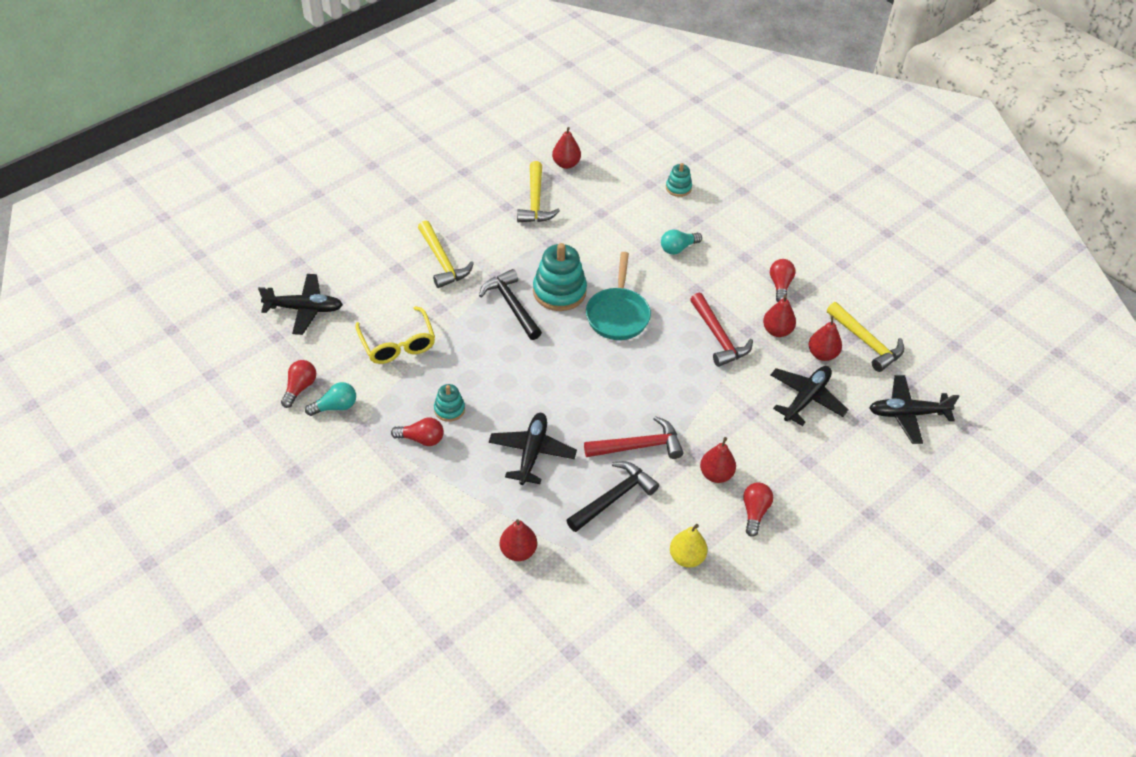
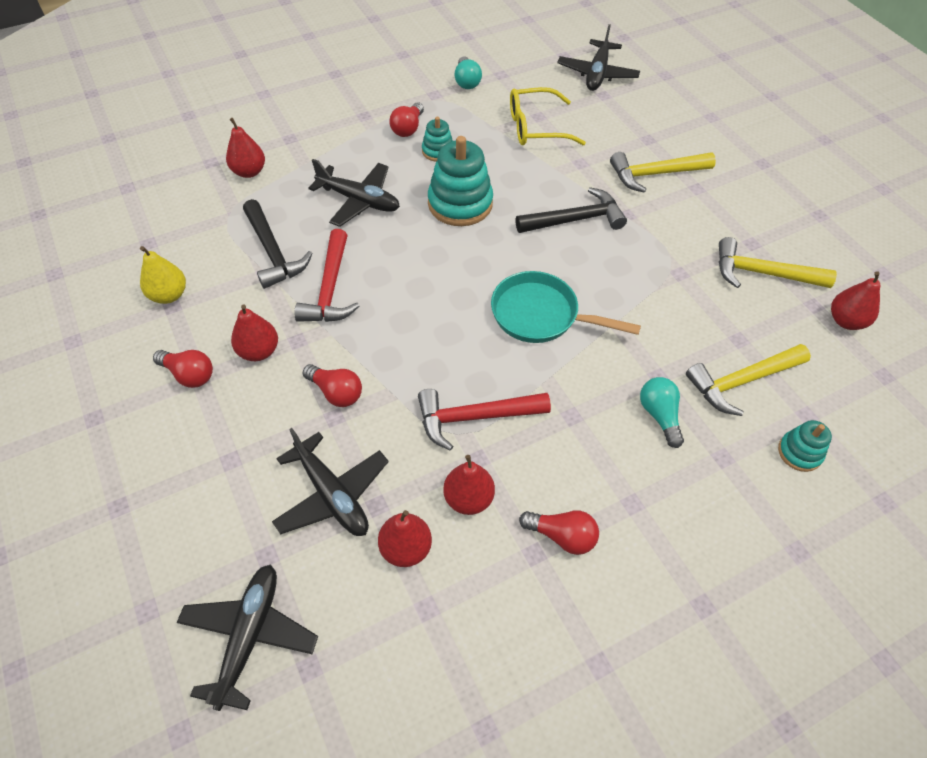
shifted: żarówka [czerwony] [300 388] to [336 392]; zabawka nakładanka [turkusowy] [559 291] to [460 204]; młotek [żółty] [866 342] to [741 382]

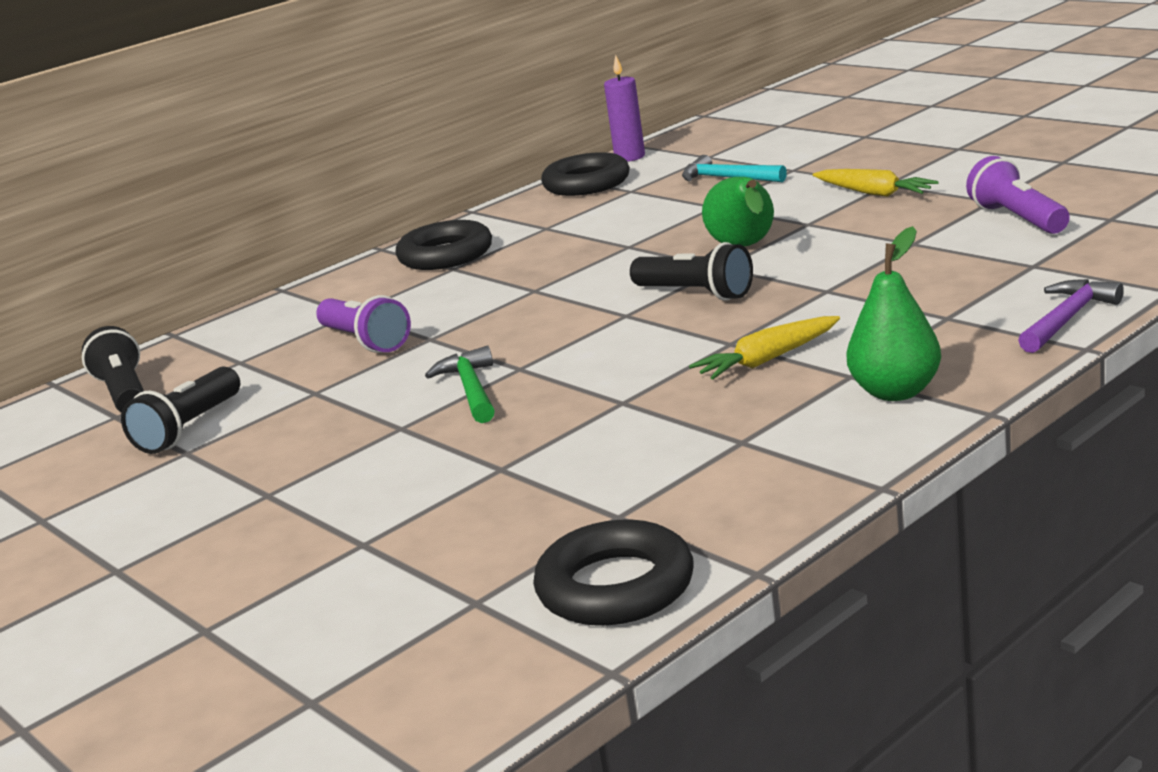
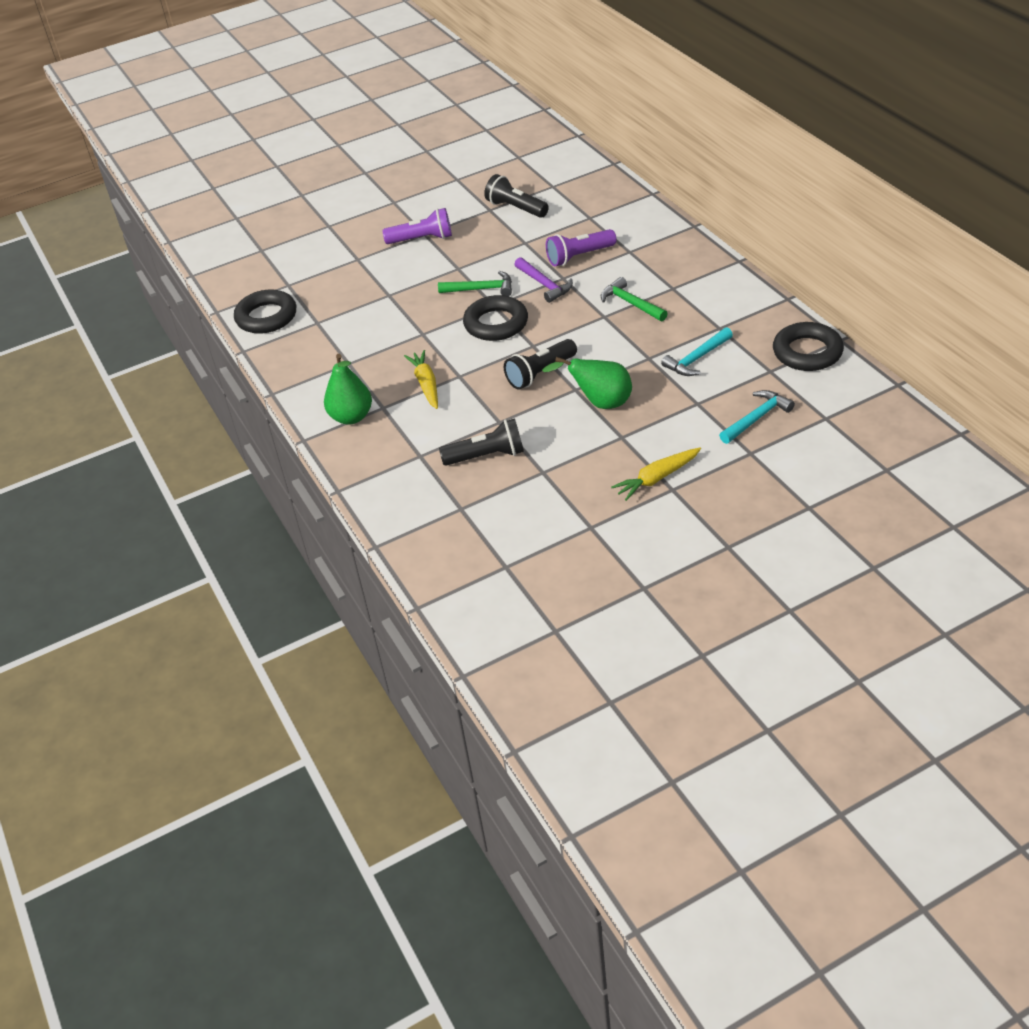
gone: świeca [fioletowy] [630 157]
new: młotek [zielony] [631 303]; młotek [turkusowy] [697 359]
shifted: latarka [fioletowy] [1018 219] to [422 239]; latarka [czarny] [124 393] to [487 456]; pierścień [czarny] [445 255] to [496 324]; młotek [fioletowy] [1067 319] to [544 284]

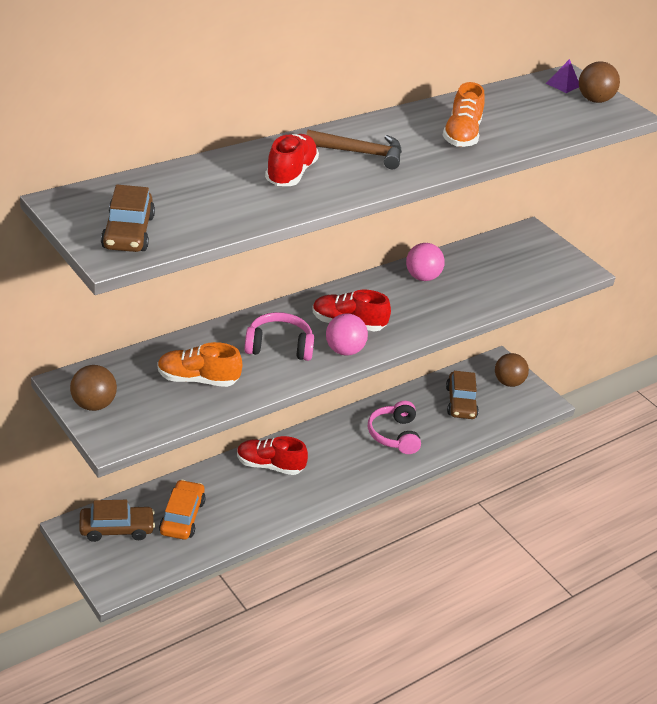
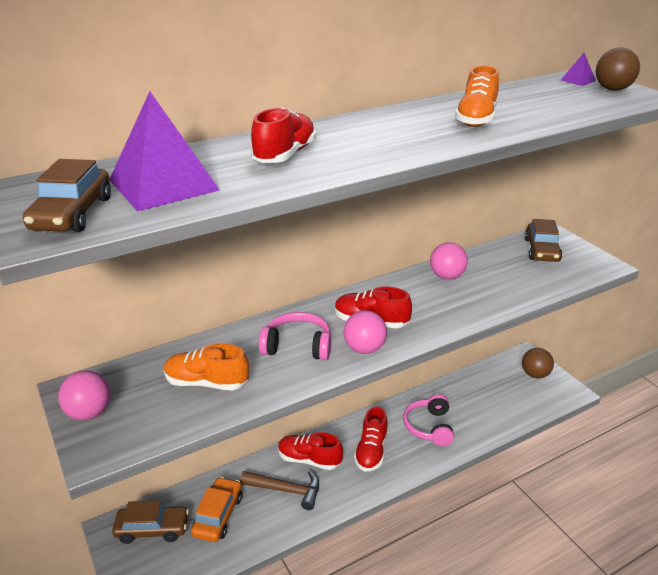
new: piramida [fioletowy] [163 184]; but [czerwony] [371 451]
shifted: młotek [brązowy] [360 153] to [286 490]; samochód [brązowy] [461 402] to [541 250]
repainted: piłka [brązowy] [93 404] to piłka [różowy] [89 413]

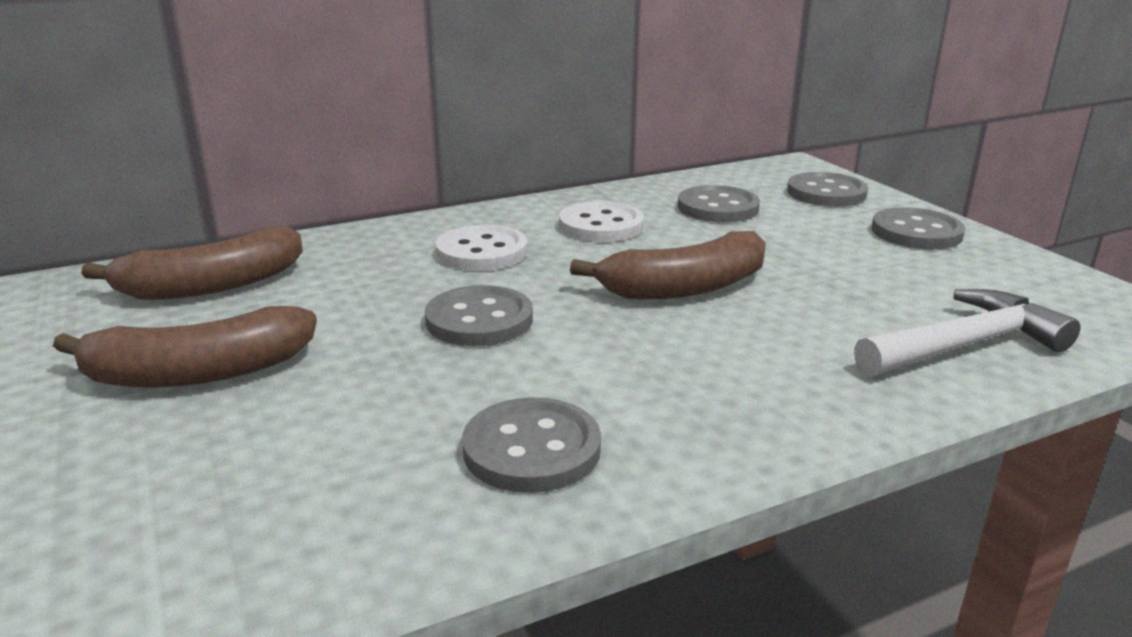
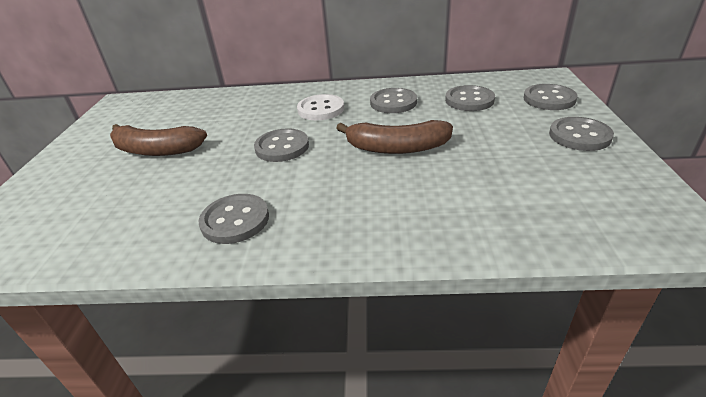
gone: banan [brązowy] [212 286]; młotek [biały] [965 345]
repainted: guzik [biały] [601 225] to guzik [szary] [393 102]

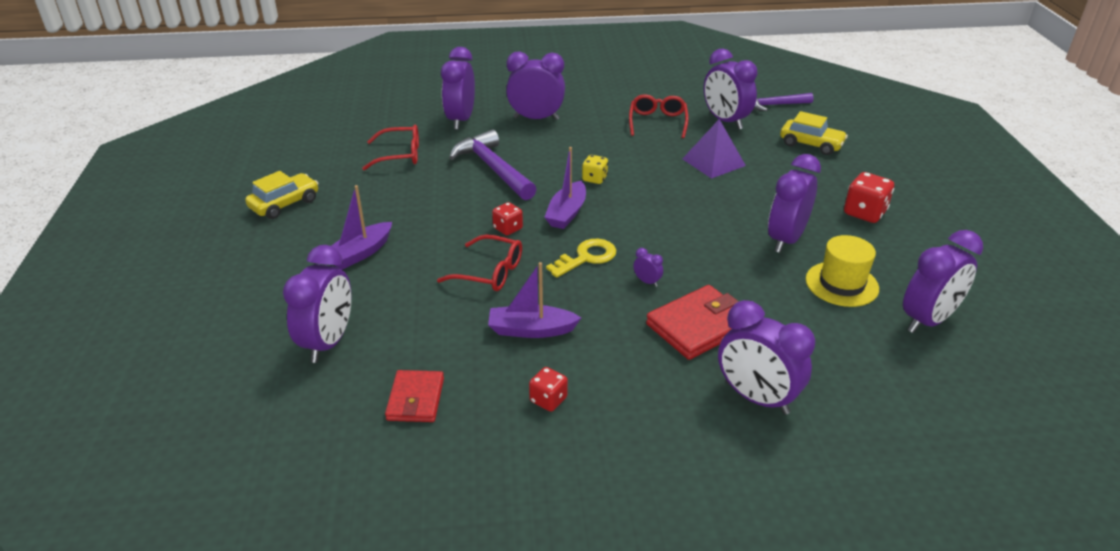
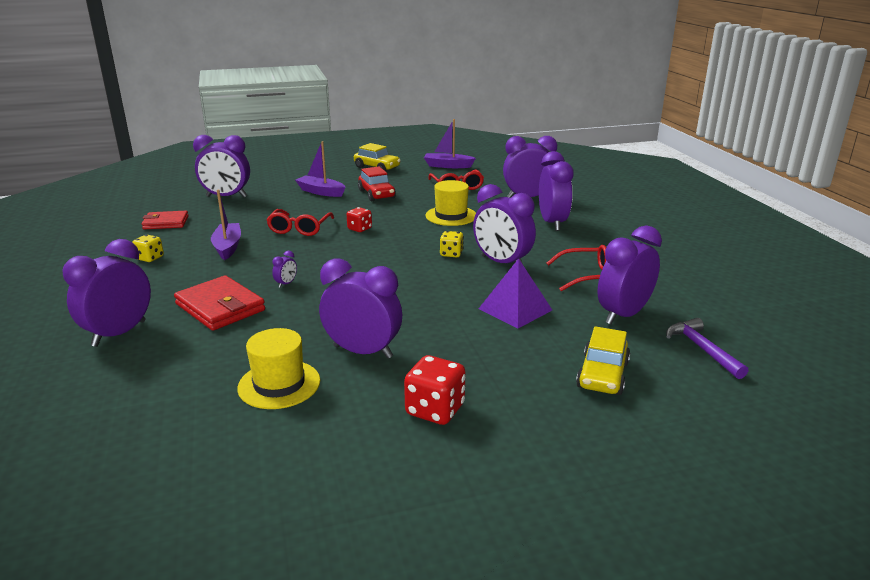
gone: klucz [żółty] [587 257]
new: samochód [czerwony] [376 194]
shifted: łódka [fioletowy] [567 213] to [448 166]; budzik [fioletowy] [927 320] to [502 263]
swapped: młotek [fioletowy] [493 168] to kapelusz [żółty] [451 216]
repainted: kostka do gry [czerwony] [548 400] to kostka do gry [żółty] [150 258]

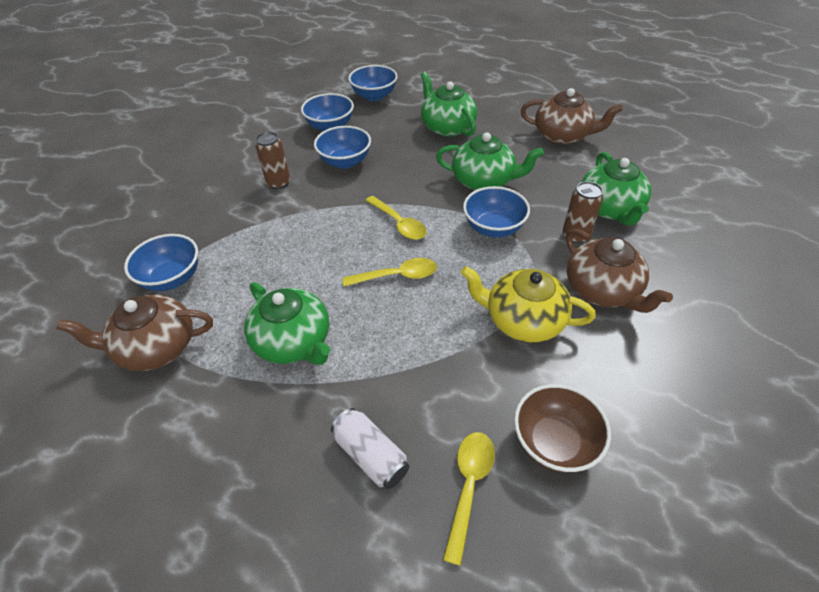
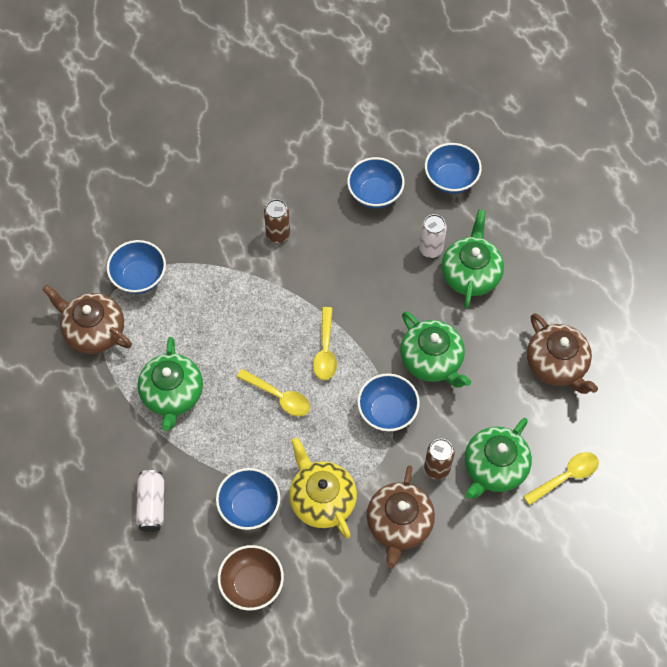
new: puszka [biały] [430 249]
shifted: miska [niebieski] [345 162] to [249 506]; łyżka [żółty] [469 486] to [566 477]

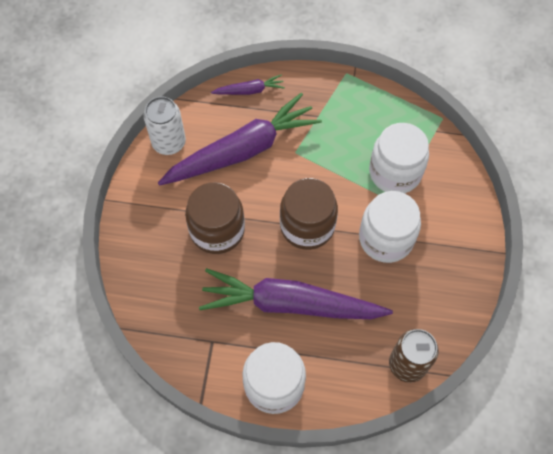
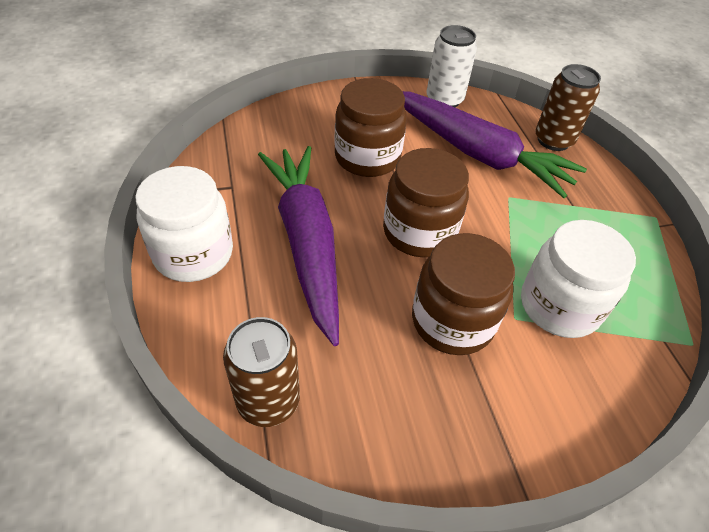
swapped: marchewka [fioletowy] [249 90] to puszka [brązowy] [553 140]
repainted: słoik [biały] [386 238] to słoik [brązowy] [452 321]

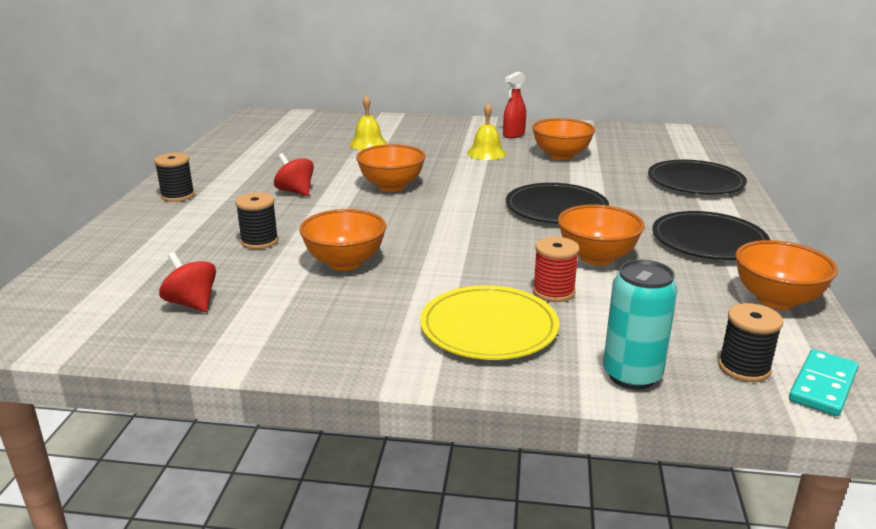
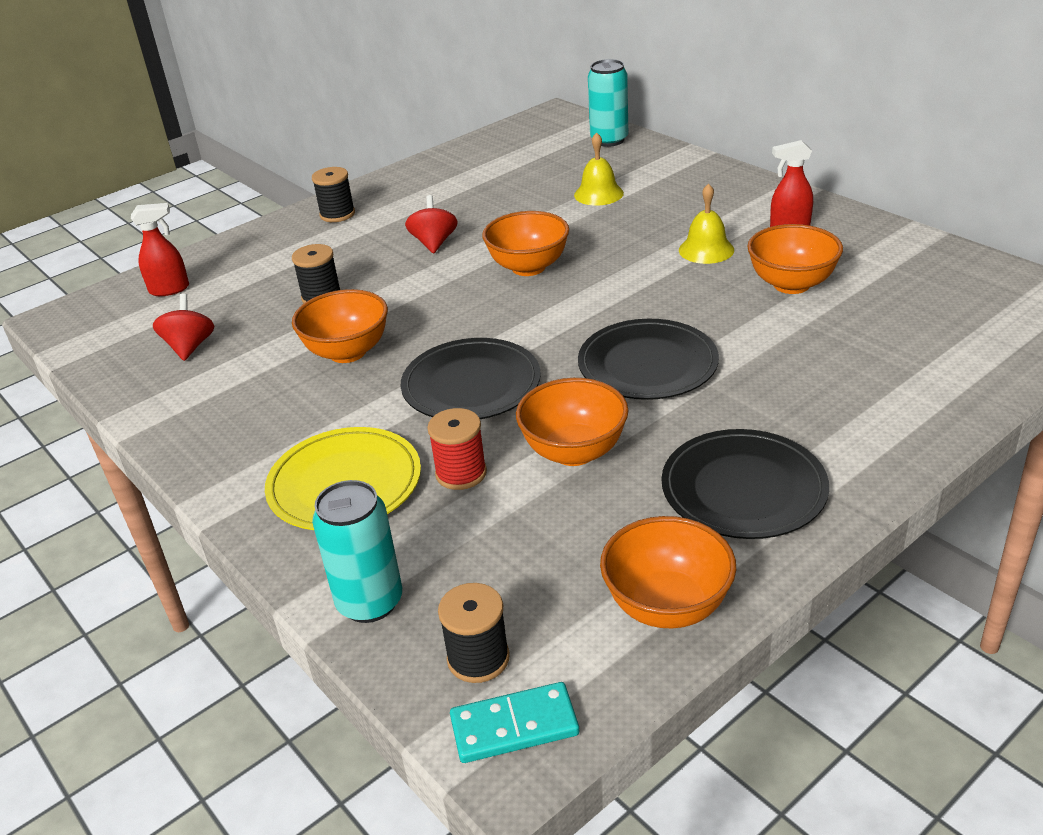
new: spryskiwacz [czerwony] [170 289]; puszka [turkusowy] [609 140]
shifted: talerz [czarny] [695 182] to [471 384]

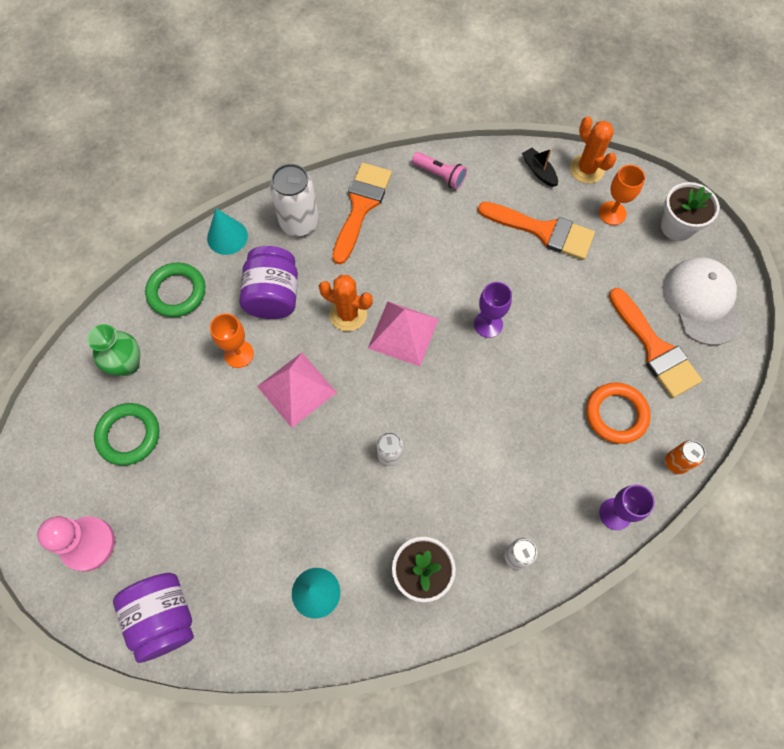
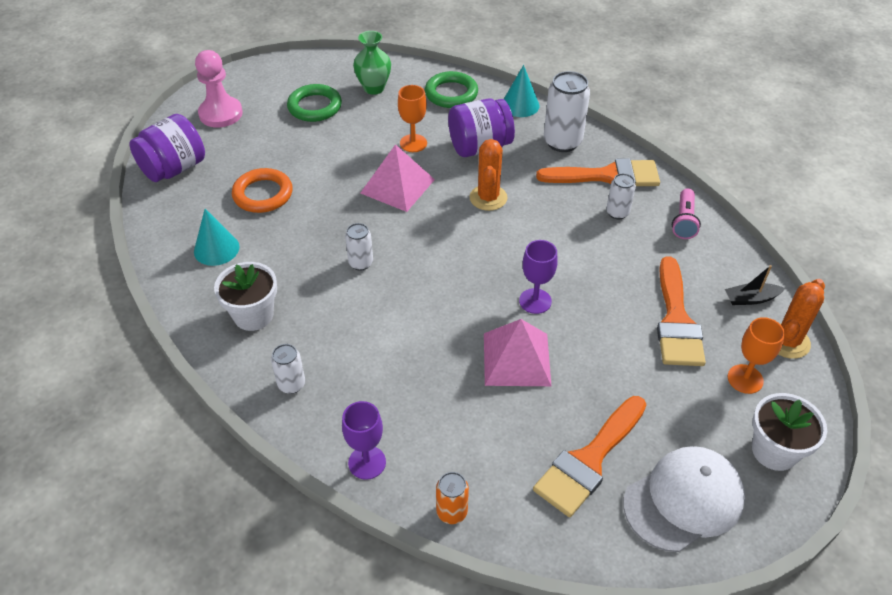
new: puszka [biały] [617 213]
shifted: pierścień [pomarańczowy] [616 414] to [263 194]; piramida [różowy] [403 333] to [516 359]
rotated: łódka [czarny] [539 171] = [751 299] 135 degrees counterclockwise

